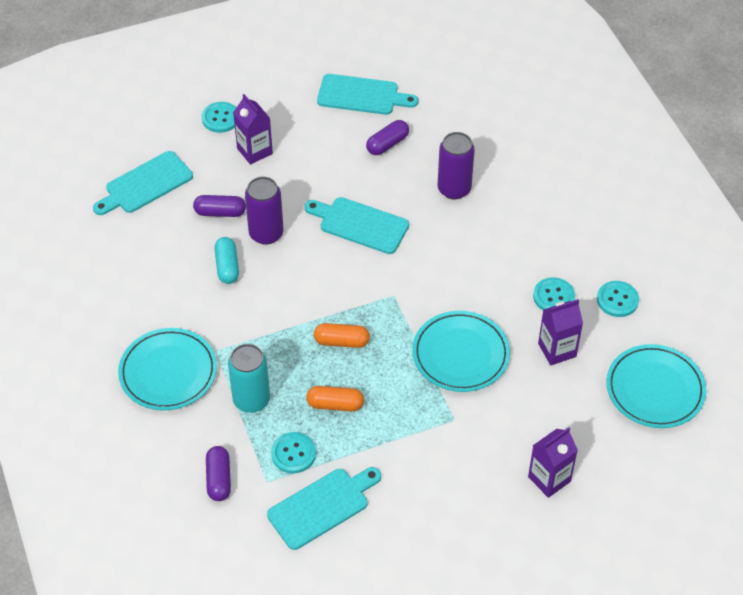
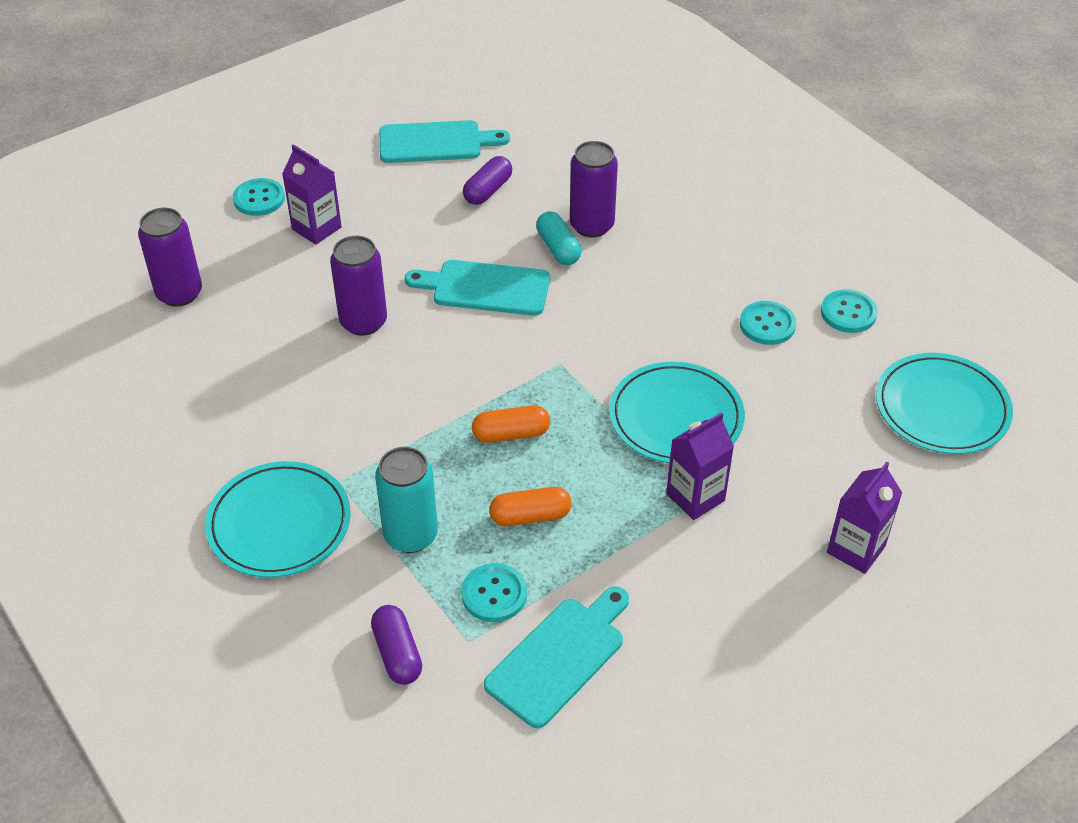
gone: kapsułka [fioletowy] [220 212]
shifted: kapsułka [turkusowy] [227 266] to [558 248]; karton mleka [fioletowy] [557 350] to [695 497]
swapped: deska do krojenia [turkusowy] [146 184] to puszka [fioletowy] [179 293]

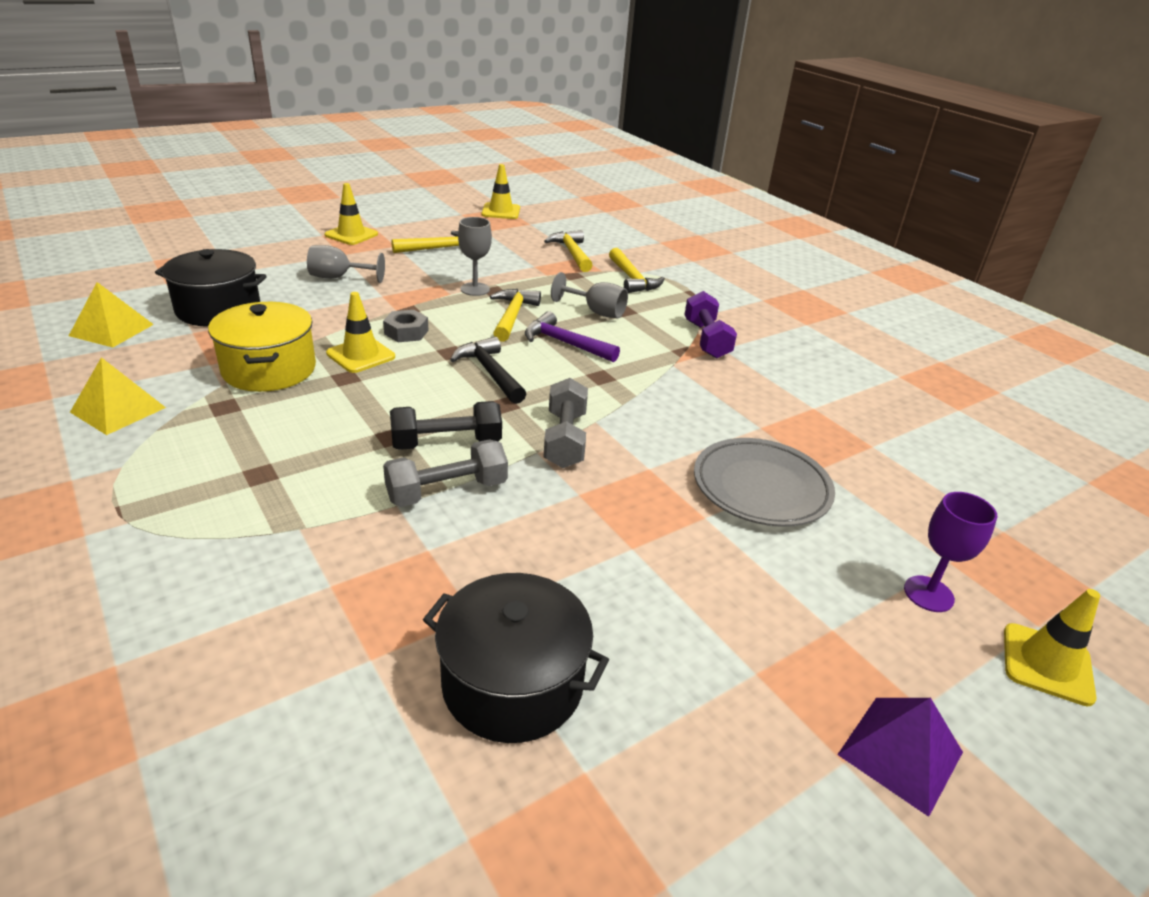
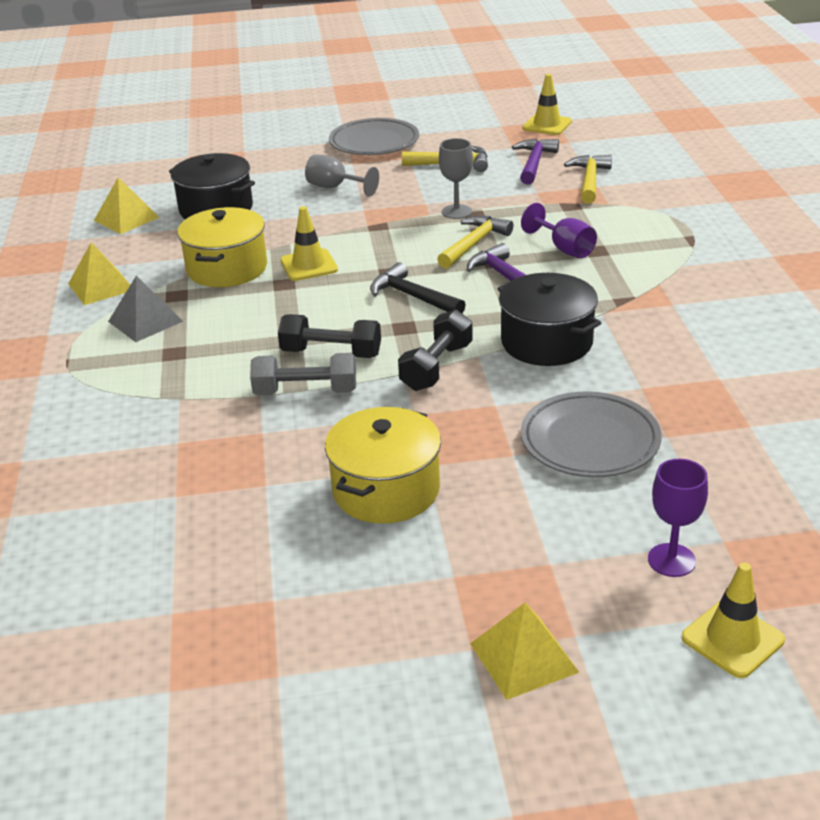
gone: nakrętka [szary] [406 332]; młotek [żółty] [632 279]; hantel [fioletowy] [706 339]
new: piramida [szary] [145 321]; garnek [żółty] [386 490]; młotek [fioletowy] [534 163]
shifted: garnek [czarny] [512 683] to [546 342]
swapped: pachołek [żółty] [351 235] to talerz [szary] [374 142]
repainted: hantel [szary] [565 439] to hantel [czarny] [436 367]; piramida [fioletowy] [900 753] to piramida [żółty] [524 657]; kielich [szary] [596 312] to kielich [fioletowy] [564 249]
rotated: młotek [czarny] [490 372] = [413 296] 45 degrees counterclockwise

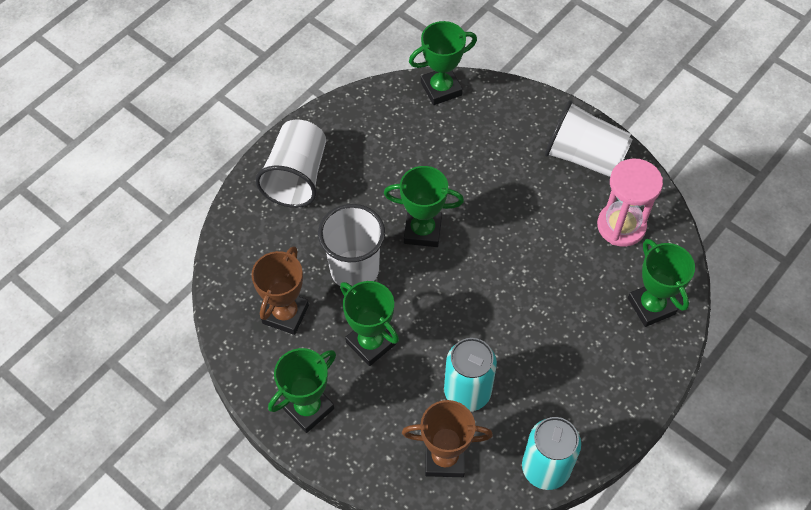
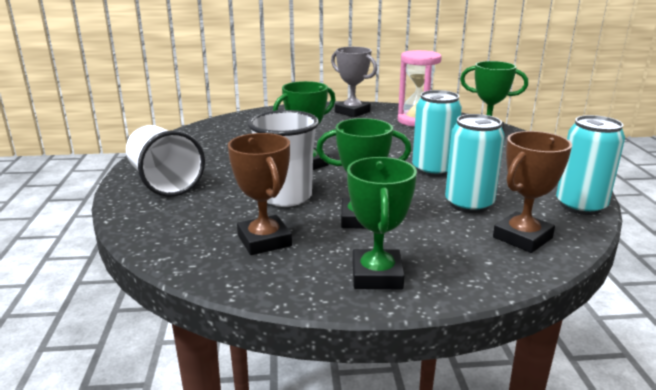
gone: puchar [zielony] [441 89]
new: puszka [turkusowy] [433 170]
swapped: szklanka [biały] [584 156] to puchar [szary] [352 112]

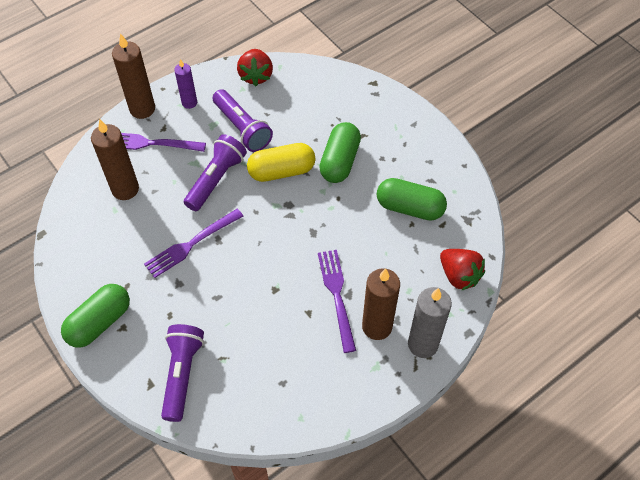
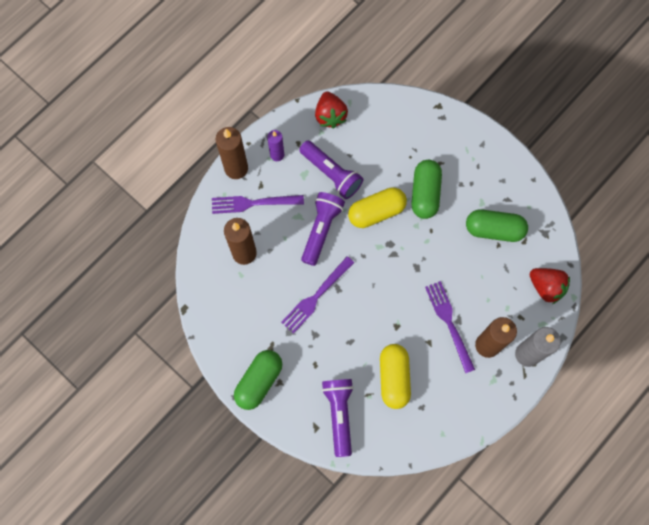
new: kapsułka [żółty] [394 378]

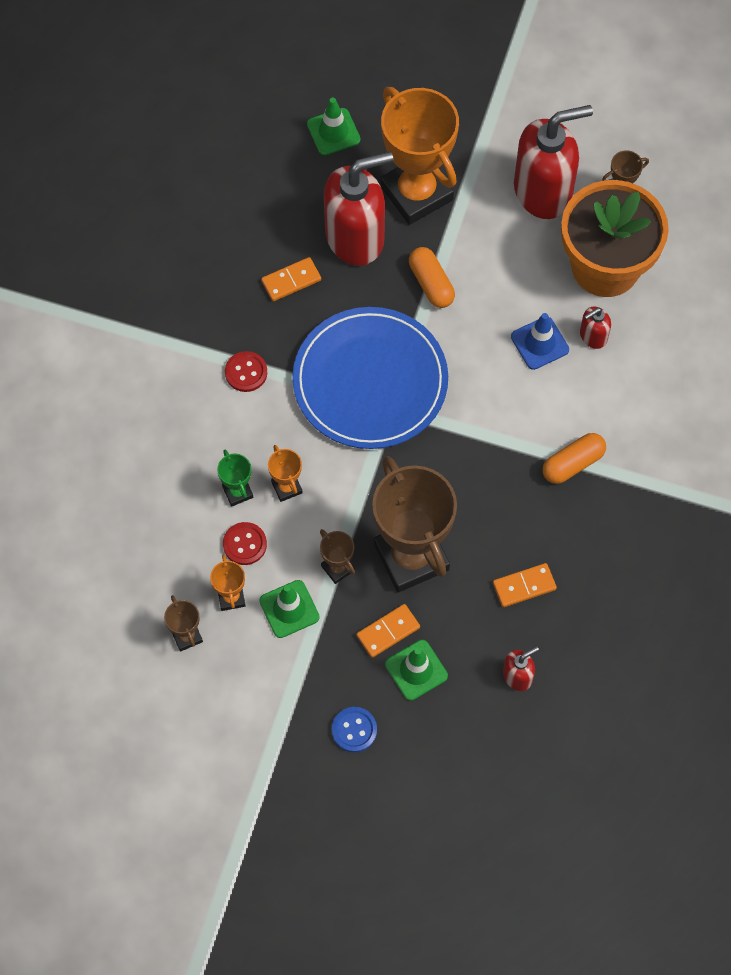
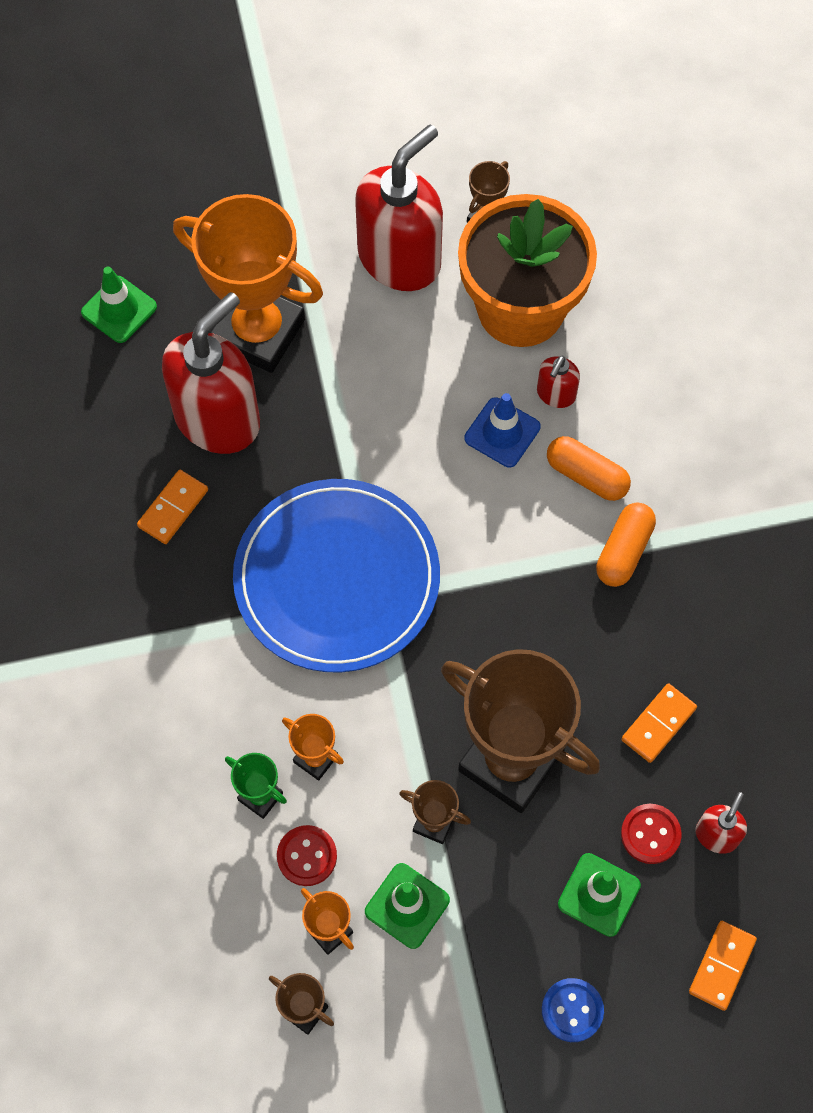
shifted: kapsułka [pomarańczowy] [431 283] to [586 475]; guzik [czerwony] [246 372] to [650 834]; kostka domina [pomarańczowy] [388 632] to [722 966]

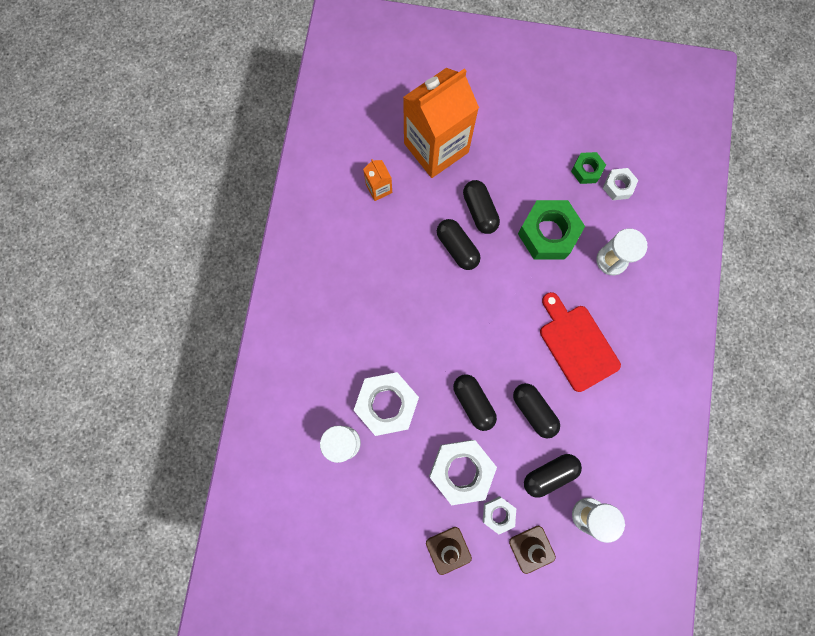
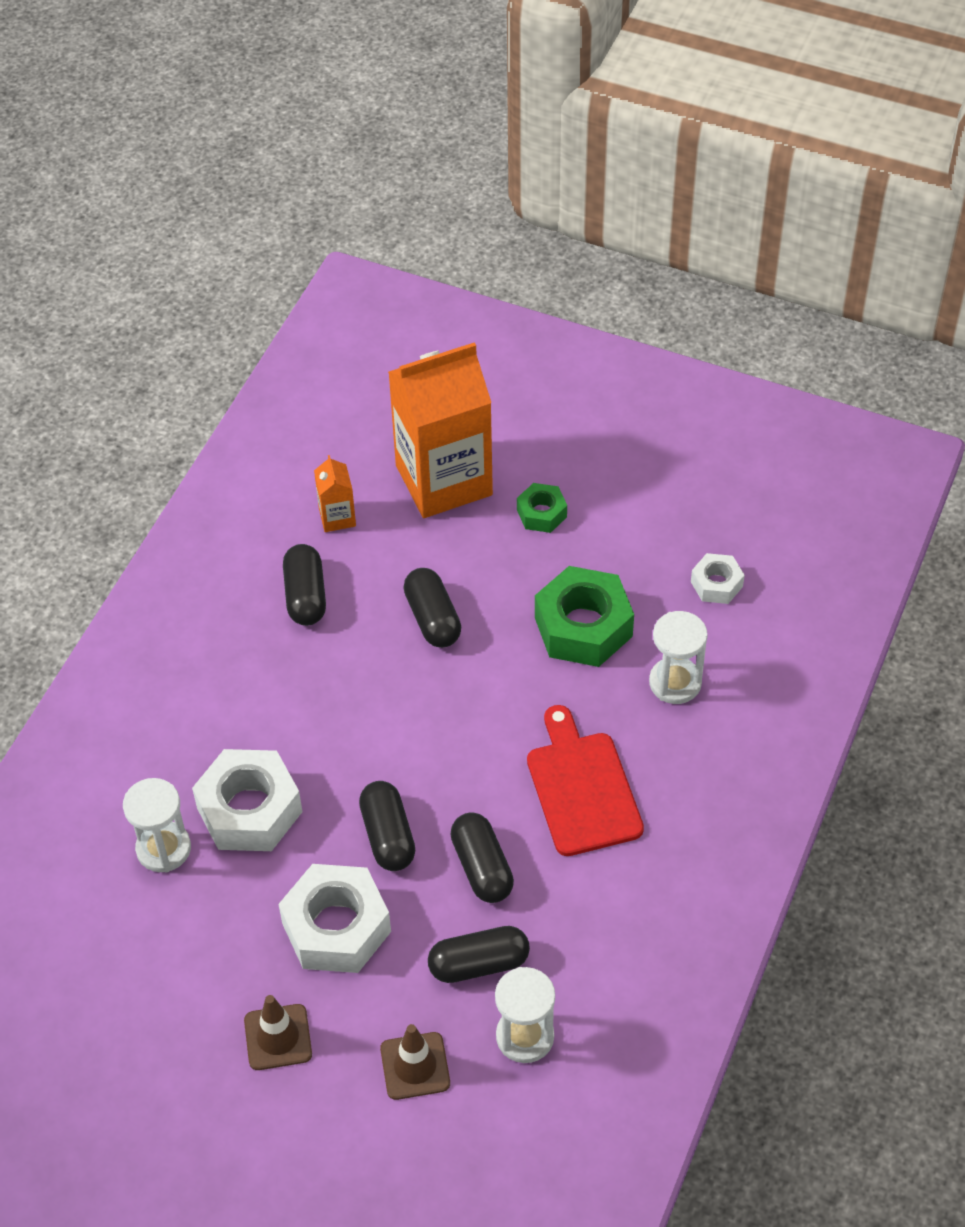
gone: nakrętka [biały] [498 514]
shifted: kapsułka [czarny] [479 211] to [305 596]; nakrętka [zielony] [586 170] to [541 513]

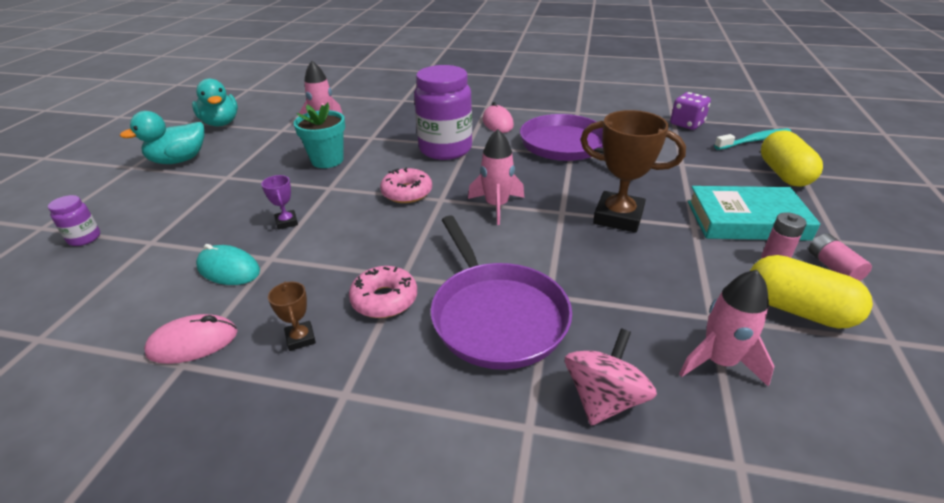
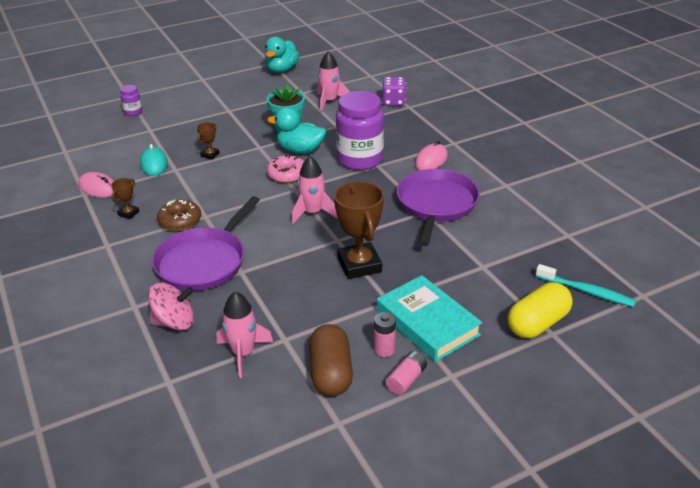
shifted: kaczka [turkusowy] [179 160] to [300 150]; kostka do gry [fioletowy] [686 124] to [393 102]
repainted: donut [różowy] [384 299] to donut [brązowy] [180 221]; puchar [fioletowy] [287 222] to puchar [brązowy] [210 155]; kapsułka [żółty] [797 309] to kapsułka [brązowy] [331 373]

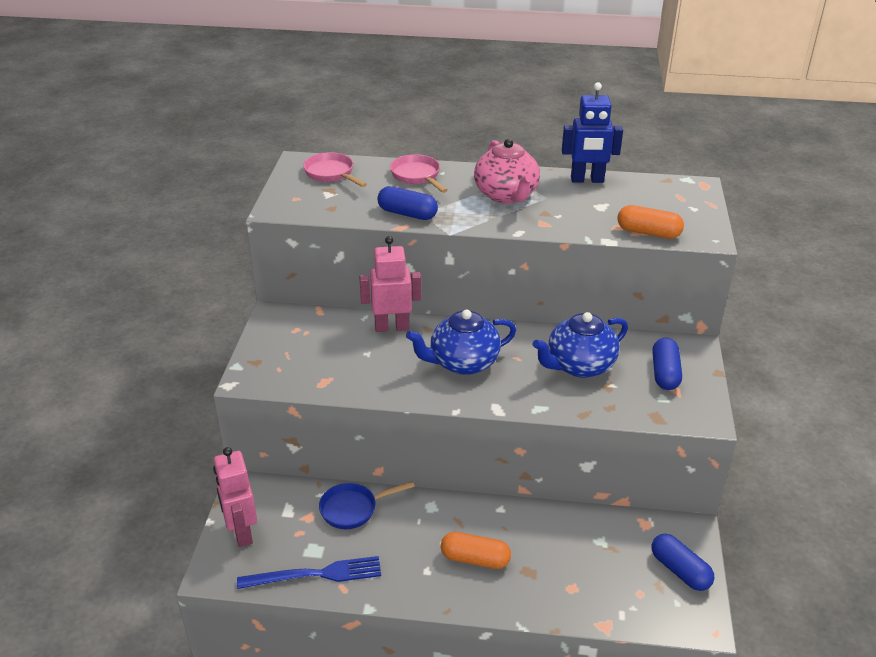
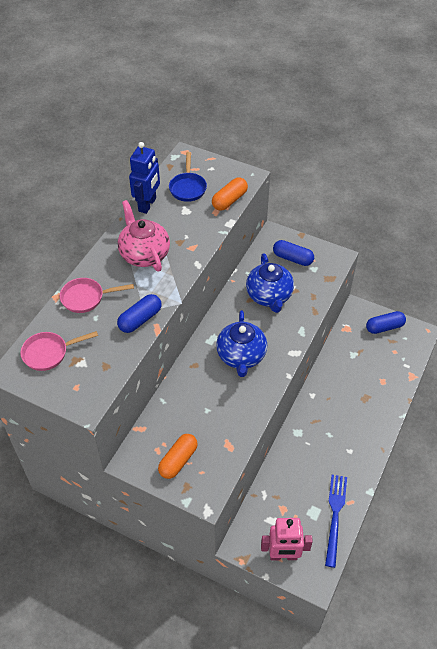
gone: robot [różowy] [392 327]
shifted: kapsułka [pomarańczowy] [475 559] to [178 460]; patelnia [niebieski] [353 509] to [188 187]
rotated: imbryk [różowy] [506 195] = [144 254] 120 degrees counterclockwise

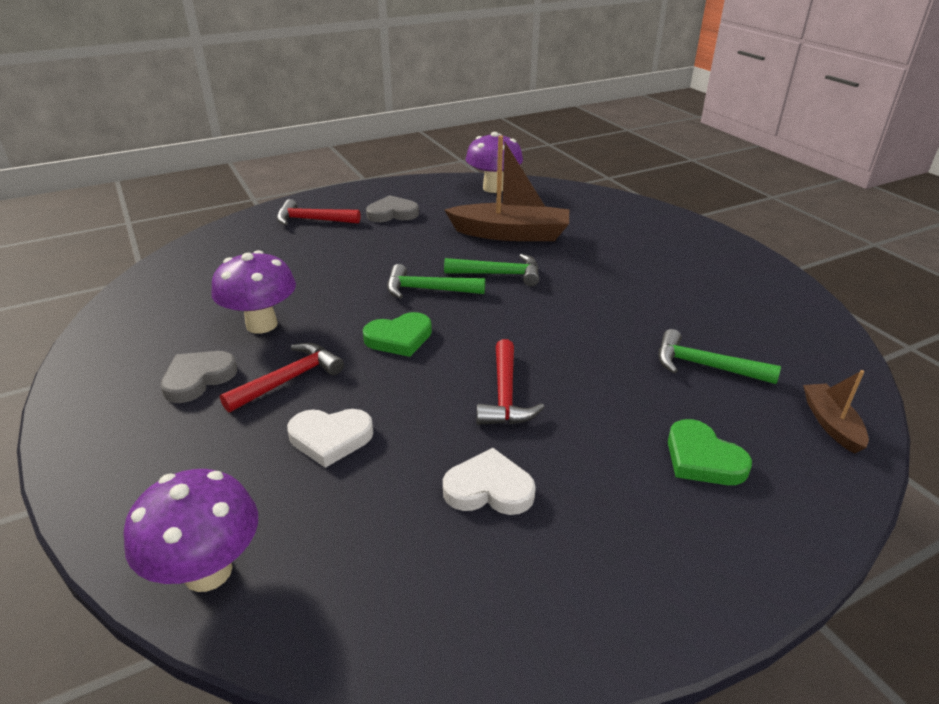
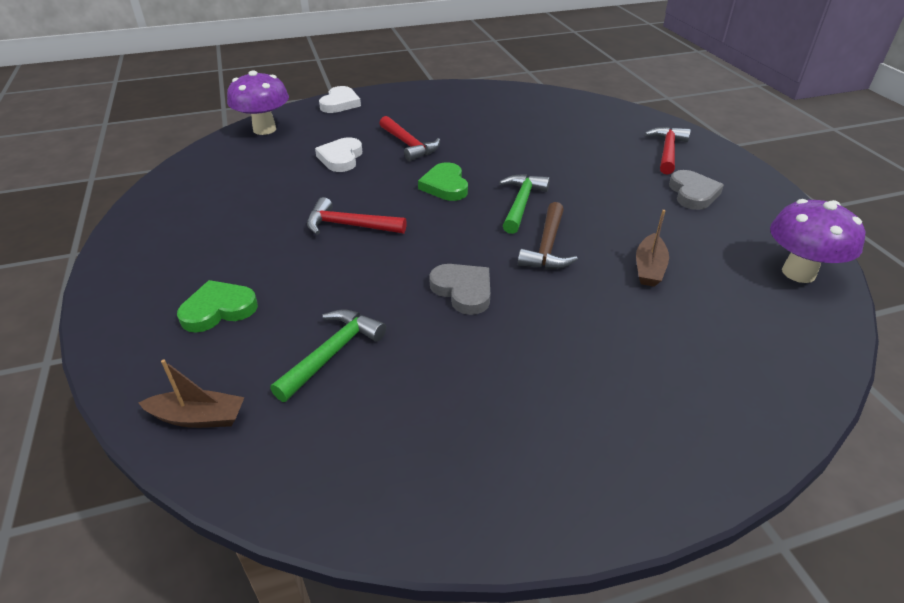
gone: grzyb [fioletowy] [261 324]
shifted: serce [biały] [489 489] to [340 103]; serce [szary] [198 379] to [463 291]
repainted: młotek [zielony] [499 274] to młotek [brązowy] [547 247]
scaled: łódka [brązowy] [511 234] = [649 268] x0.51

